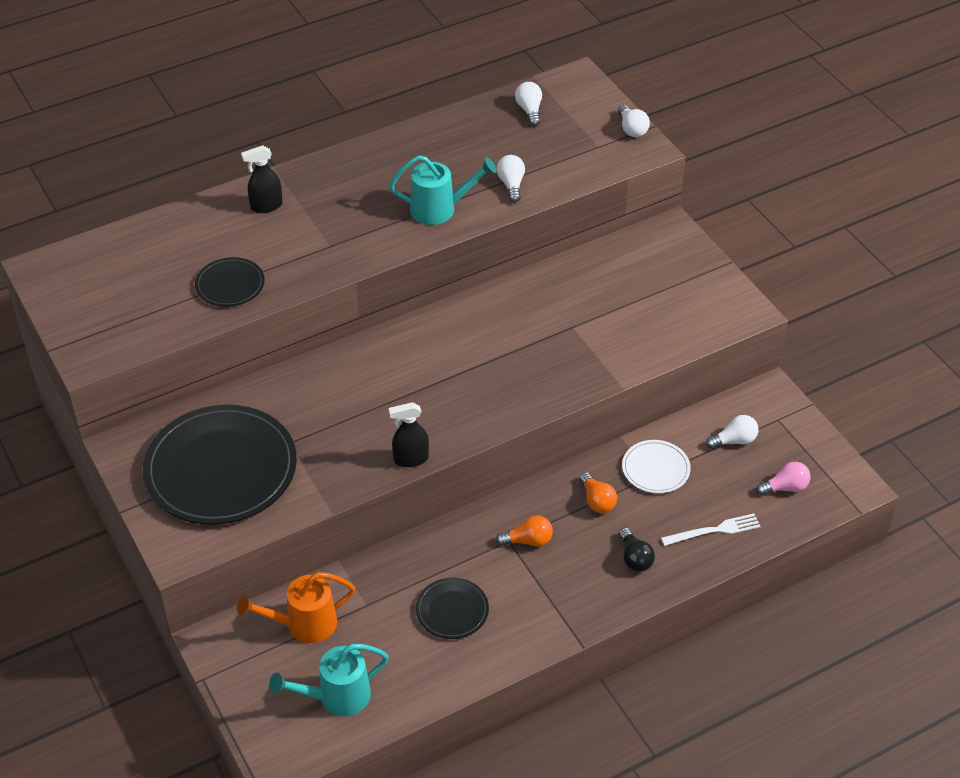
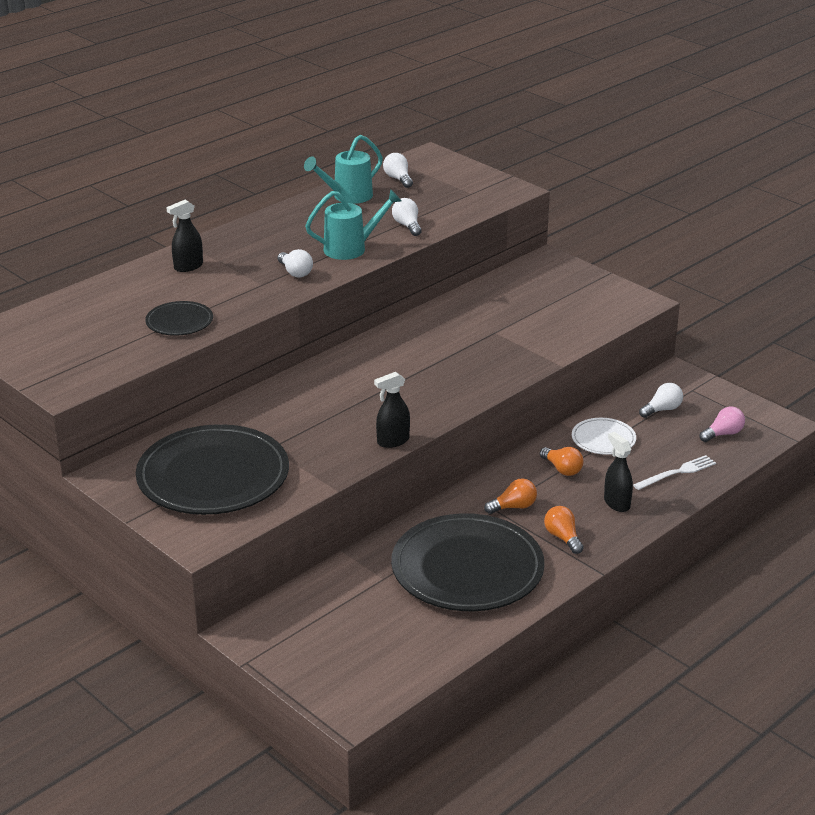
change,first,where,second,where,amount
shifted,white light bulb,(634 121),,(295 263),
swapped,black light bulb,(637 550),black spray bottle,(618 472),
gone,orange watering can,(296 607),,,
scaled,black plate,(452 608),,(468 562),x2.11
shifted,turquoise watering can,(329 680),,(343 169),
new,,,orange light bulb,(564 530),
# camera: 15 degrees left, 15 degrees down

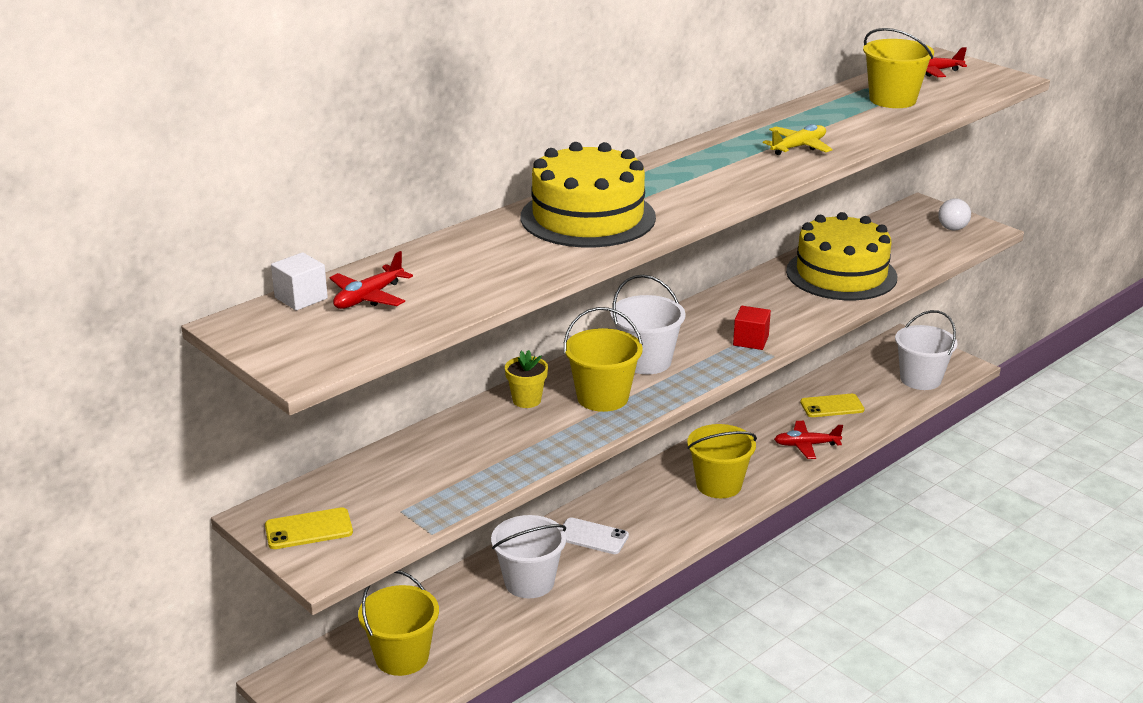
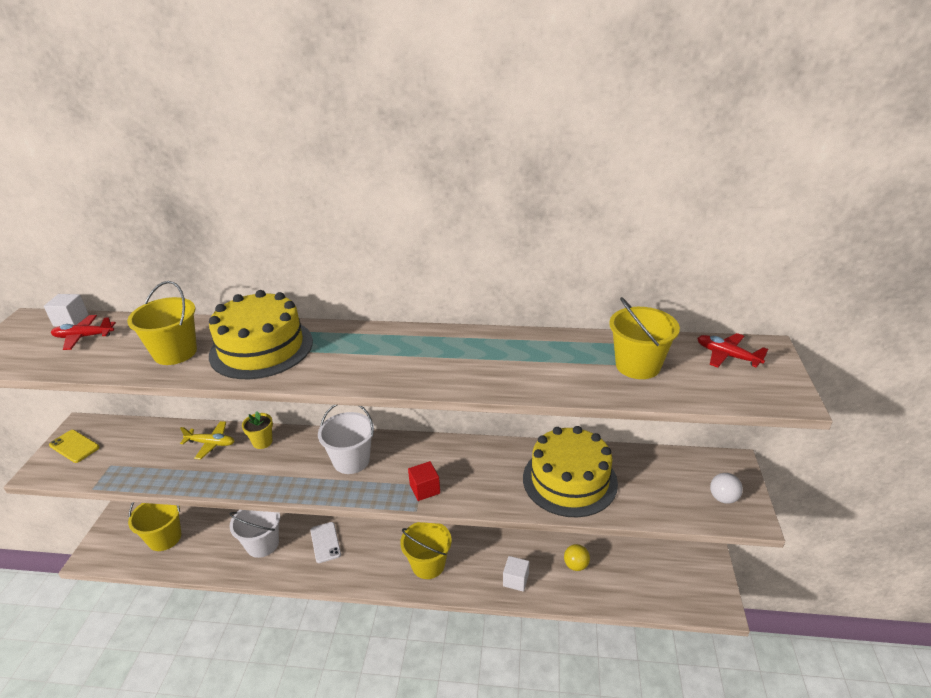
change,first,where,second,where,amount
shifted,yellow plane,(797 139),,(207 440),
shifted,yellow bucket,(603 359),,(162 323),
gone,white bucket,(926 350),,,
swapped,yellow phone,(832 405),yellow ball,(577 557),
swapped,red plane,(808 440),white cube,(516 574),
# camera: 50 degrees right, 5 degrees up

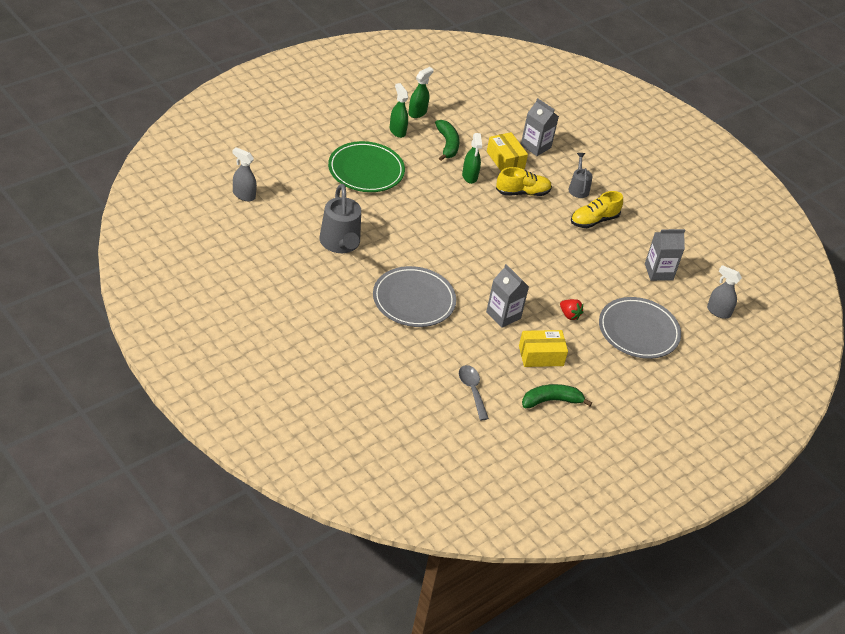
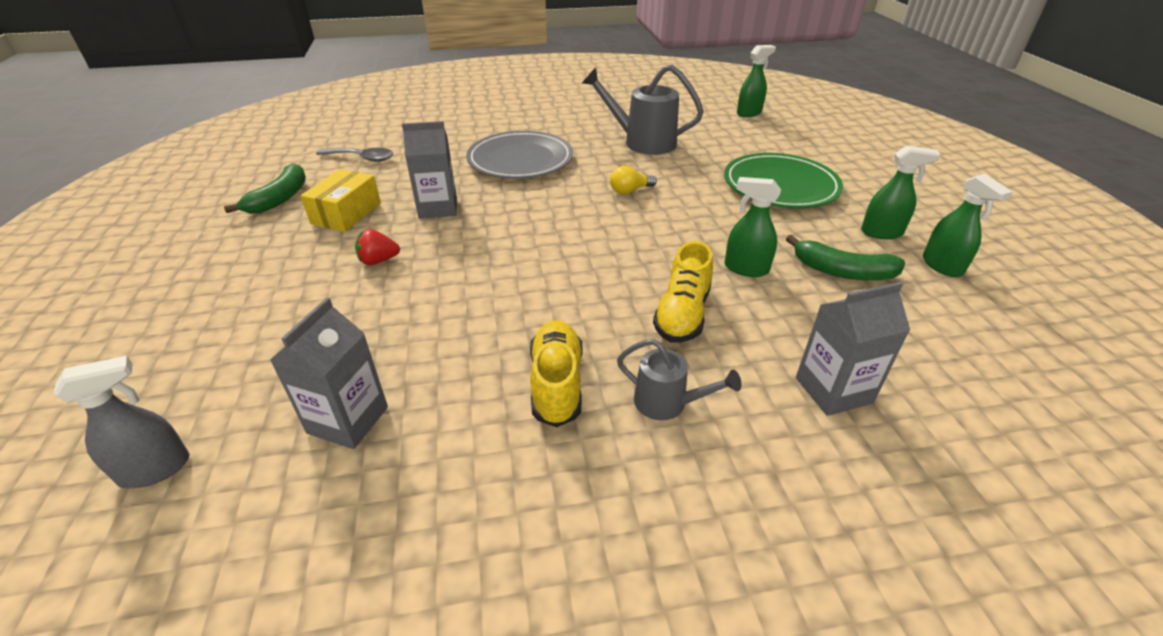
change,first,where,second,where,amount
gone,yellow box,(507 151),,,
repainted,grey spray bottle,(244 174),green spray bottle,(756 81),
gone,grey plate,(640 328),,,
new,,,yellow light bulb,(633 180),
# camera: 125 degrees right, 5 degrees down

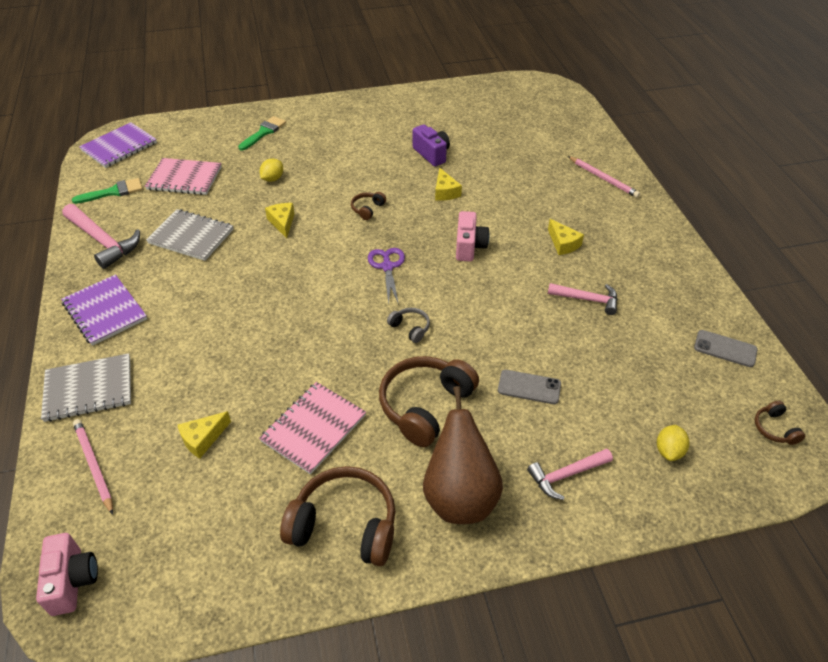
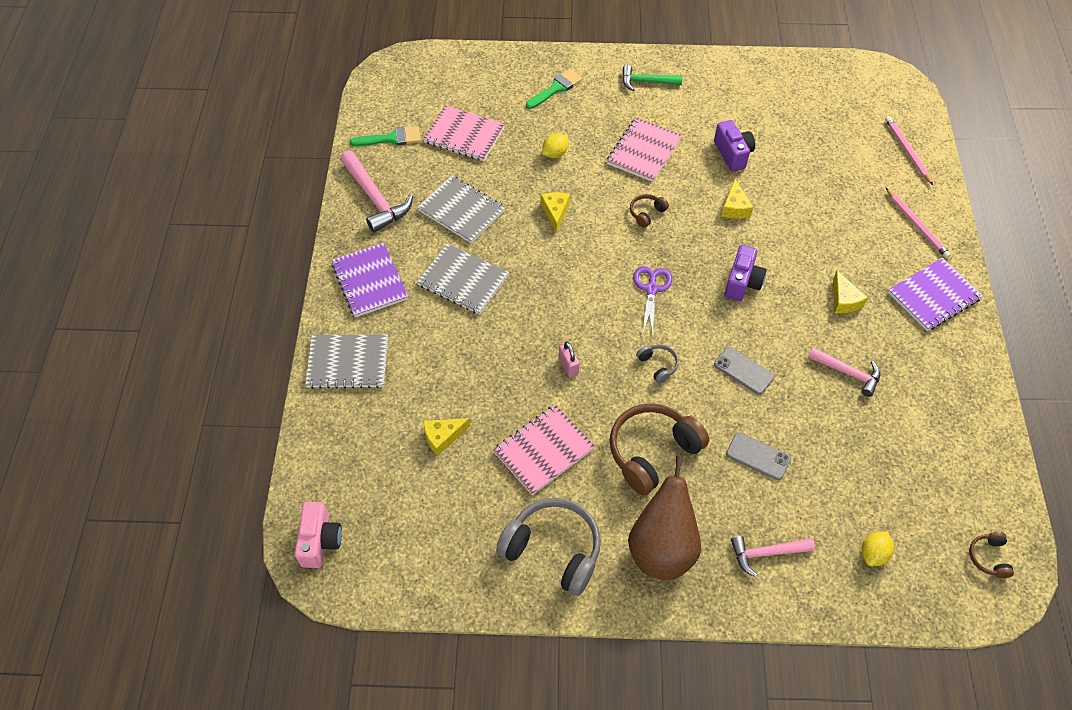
change,first,where,second,where,amount
shifted,purple notebook,(118 145),,(935 294),
repainted,pink camera,(472 236),purple camera,(746 273),
shifted,grey phone,(726 348),,(744 371),
shifted,pink pencil,(93 467),,(909 150),
repainted,brown headphones,(337 516),grey headphones,(548 547),
new,,,green hammer,(652 78),
new,,,pink notebook,(644 150),
new,,,grey notebook,(463 279),
new,,,pink padlock,(569 359),
# camera: 15 degrees right, 10 degrees up

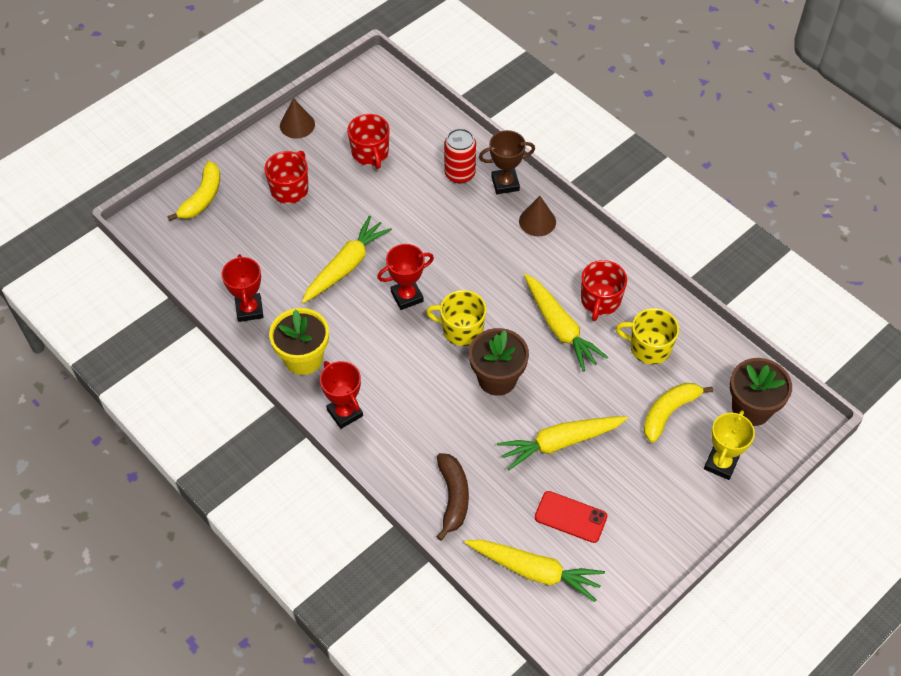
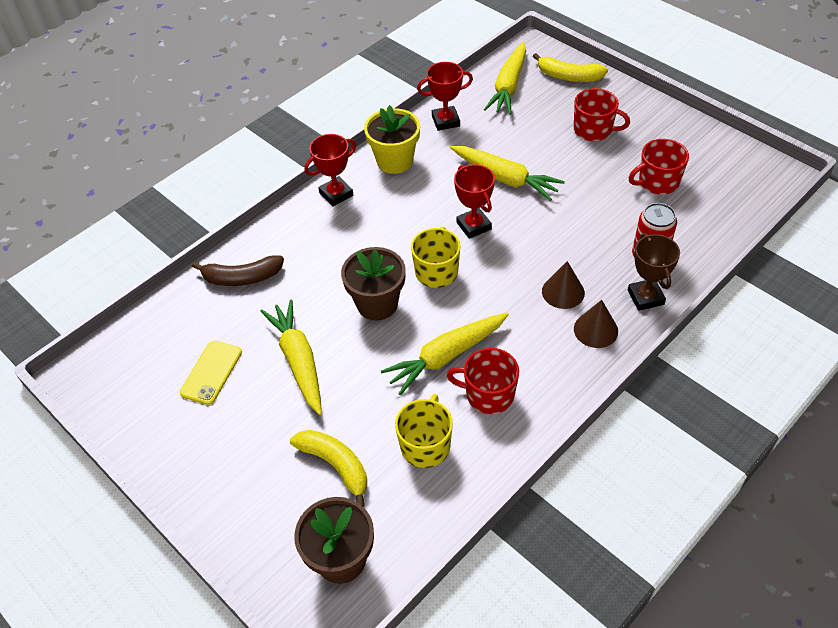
change,first,where,second,where,amount
shifted,brown cone,(297 118),,(563 285),
gone,yellow trophy,(729 445),,,
repainted,red phone,(571 517),yellow phone,(211 373),
shifted,yellow carrot,(535 571),,(505 78),
# camera: 90 degrees right, 5 degrees down

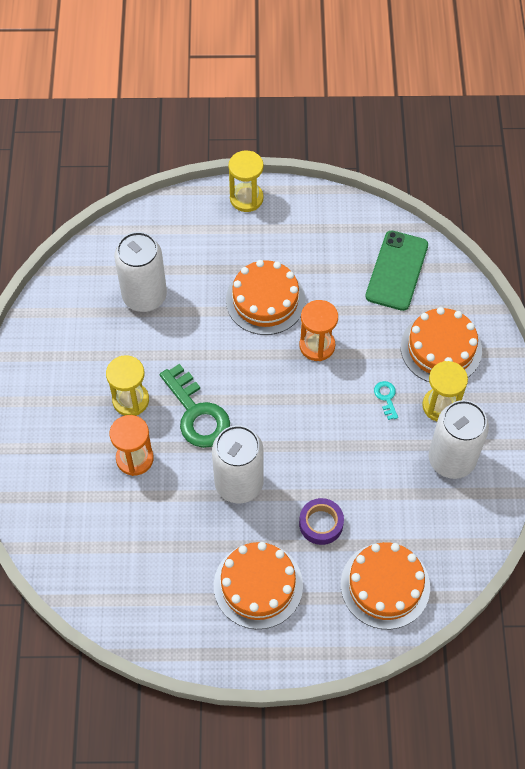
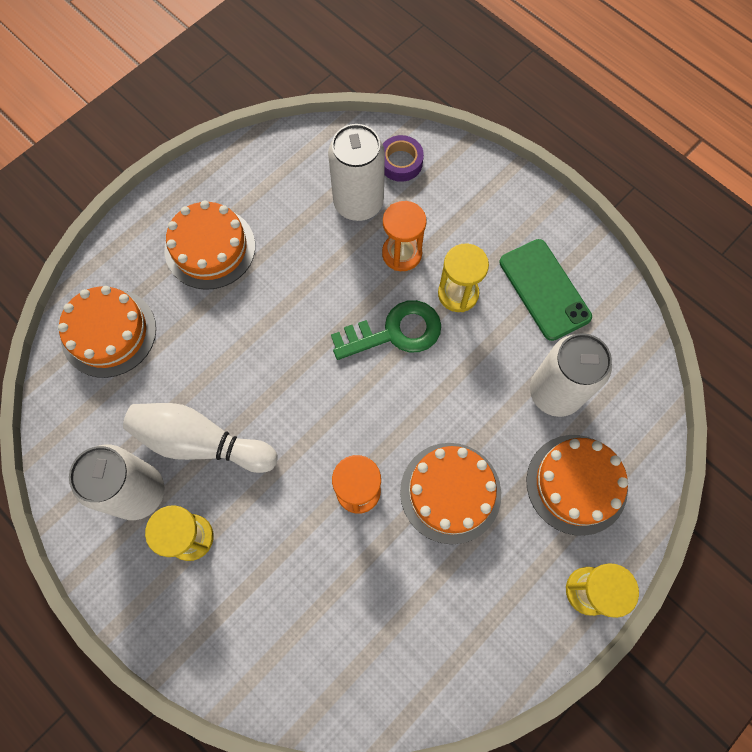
change,first,where,second,where,amount
shifted,green phone,(396 270),,(545 290),
shifted,orange cake,(441 344),,(577 485),
rotated,green key,(195 406),,(386 330),150 degrees clockwise
gone,turquoise key,(386 400),,,
shifted,white can,(238 464),,(356 172),
shifted,purple tape,(321 521),,(403 158),
new,,,white bowling pin,(200 438),
# camera: 135 degrees right, 10 degrees up

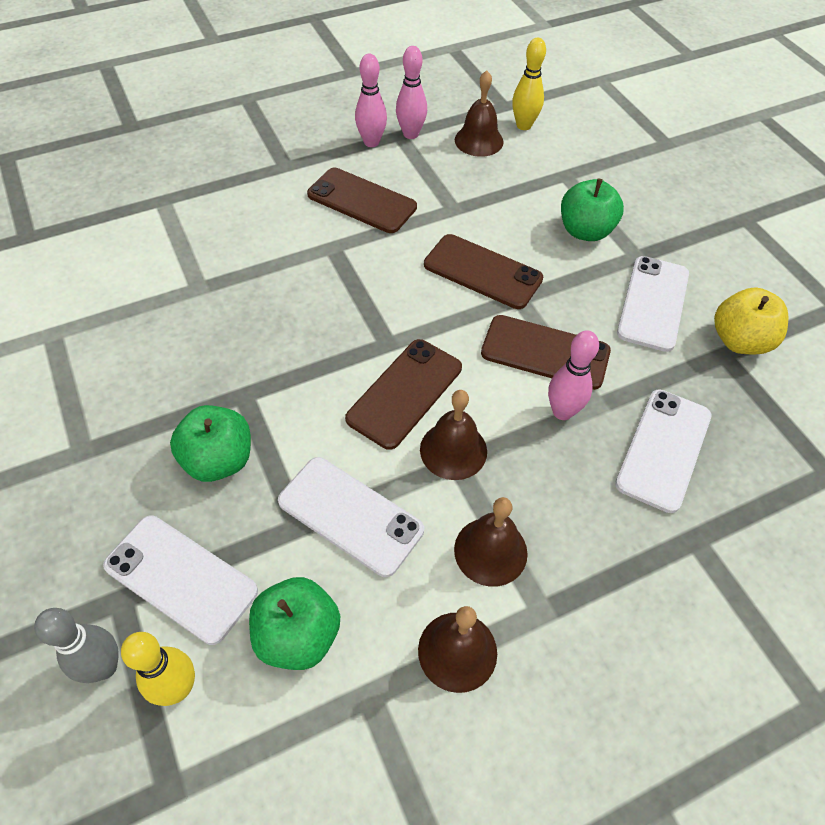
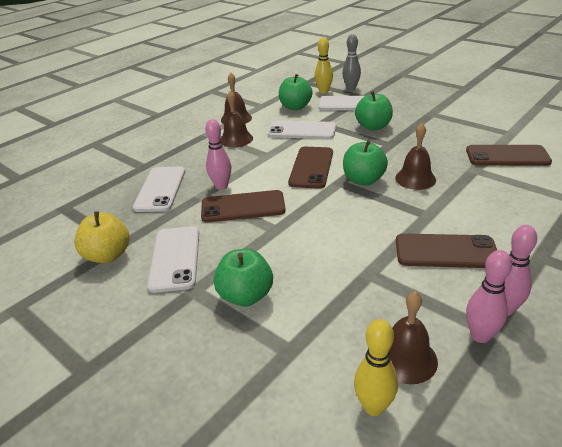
change,first,where,second,where,amount
shifted,brown phone,(483 271),,(509 155),
shifted,brown bell,(453 435),,(415 156),
new,,,green apple,(365 162),
# camera: 160 degrees right, 20 degrees down

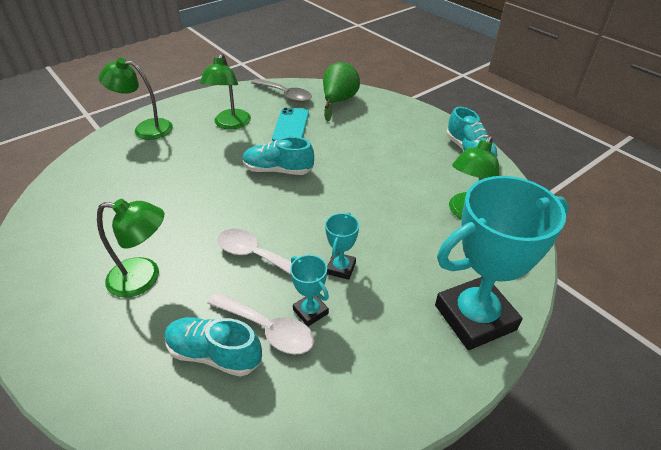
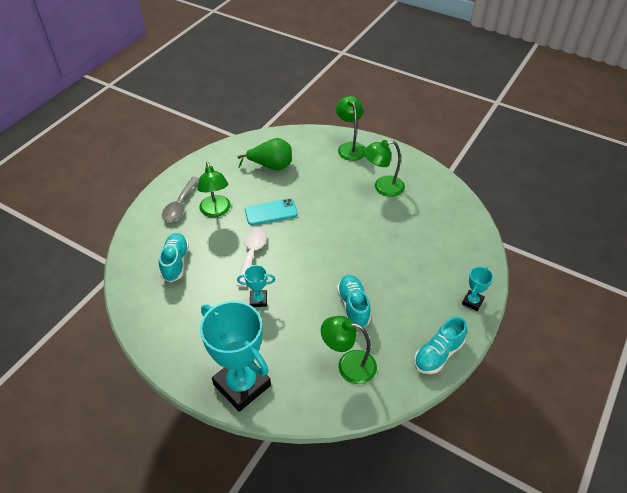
change,first,where,second,where,amount
shifted,green pear,(341 92),,(265 154),
shifted,grey spoon,(281 91),,(180 199),
shifted,turquoise phone,(290 125),,(271 212),
shifted,turquoise shoe,(278 156),,(354 301),
shifted,turquoise trophy,(309 290),,(477 289),
gone,white spoon,(260 323),,,
# camera: 70 degrees right, 5 degrees up

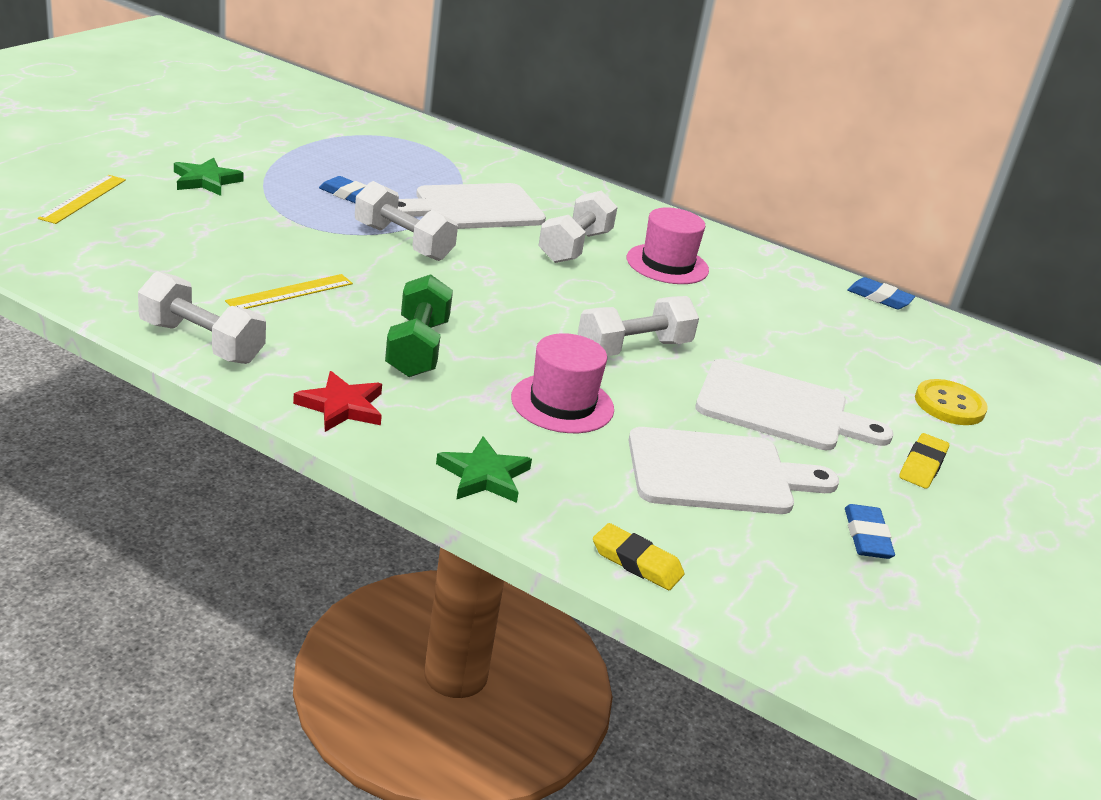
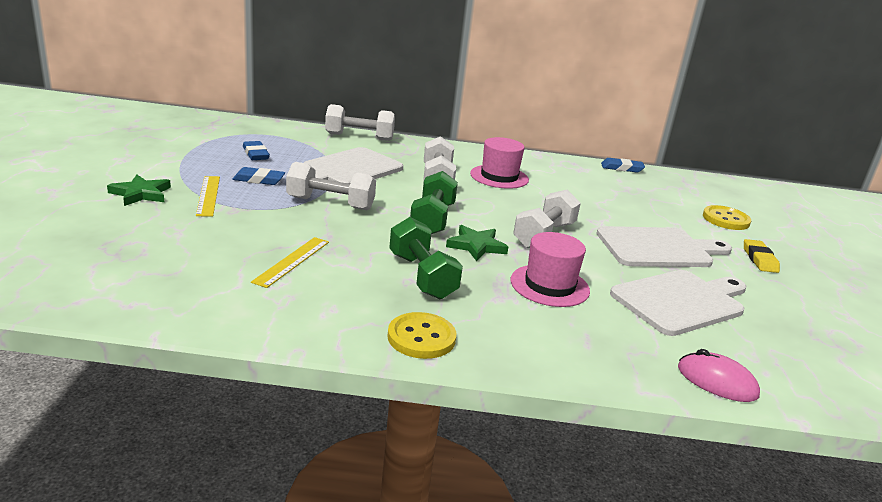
change,first,where,second,where,amount
shifted,yellow ruler,(82 199),,(208 196),
shifted,white dumbbell,(202 317),,(360 122),
swapped,red star,(337 401),yellow button,(421 335),
shifted,green star,(484 469),,(477 243),
shifted,blue eraser,(870 531),,(256 150),
swapped,yellow eraser,(639 556),pink mouse,(719 375),
new,,,green dumbbell,(434 202),
# camera: 25 degrees left, 5 degrees down

